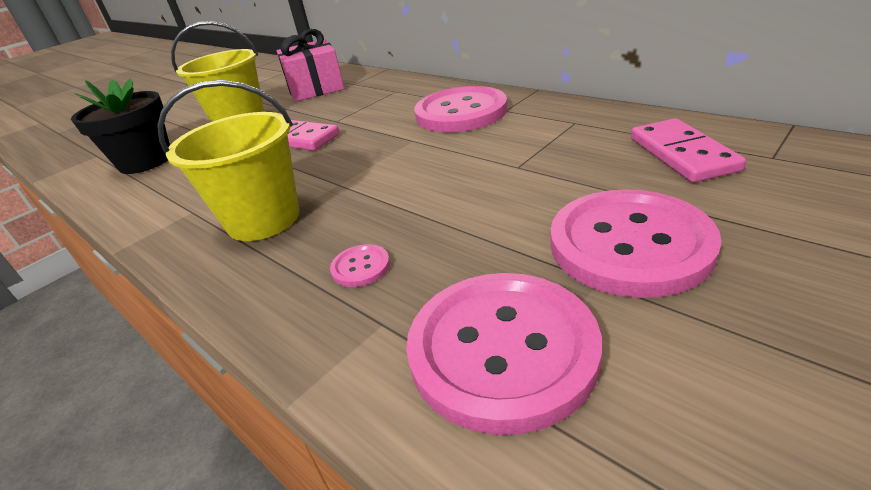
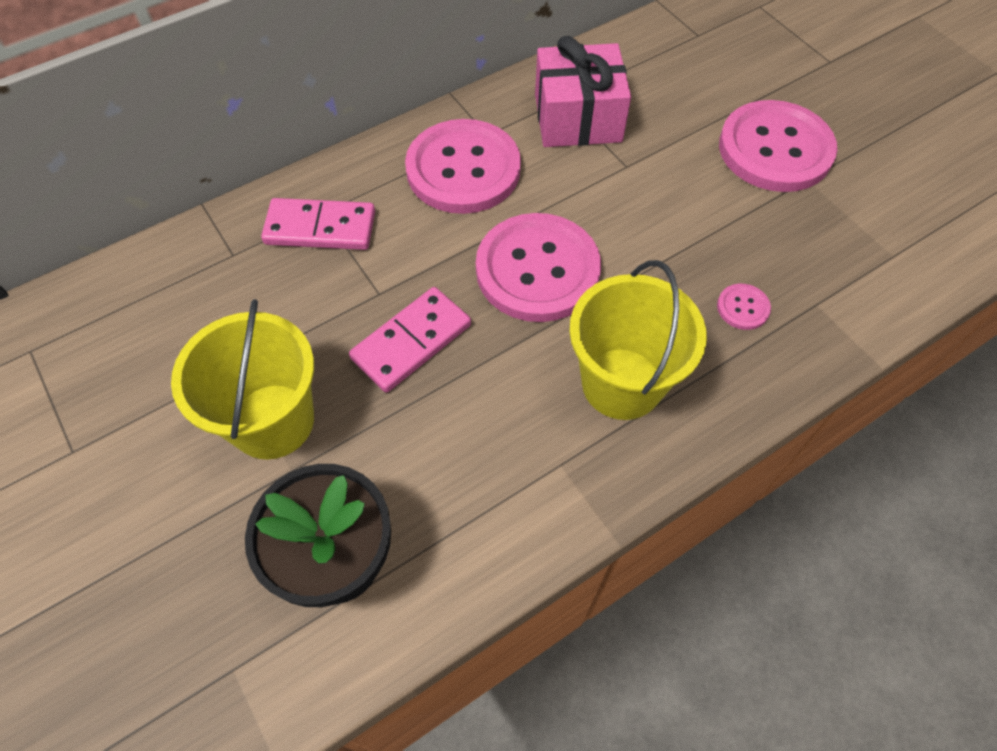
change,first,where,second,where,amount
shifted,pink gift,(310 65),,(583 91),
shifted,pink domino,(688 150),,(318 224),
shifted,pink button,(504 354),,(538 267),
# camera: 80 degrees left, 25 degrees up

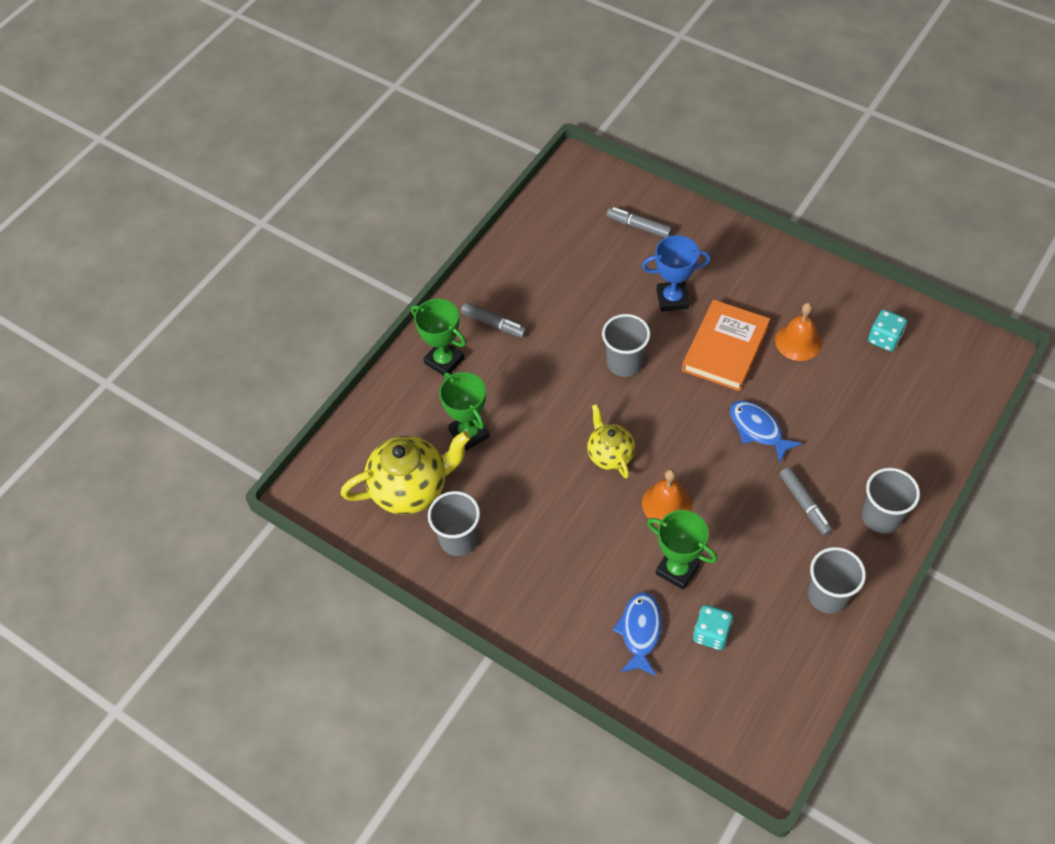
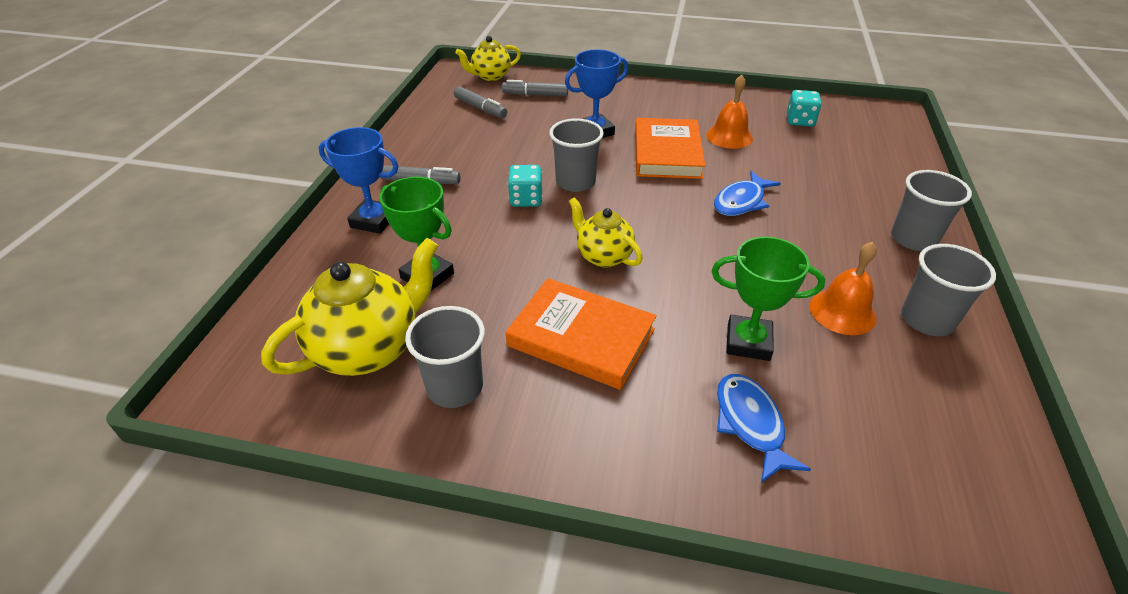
change,first,where,second,where,amount
repainted,green trophy,(438 337),blue trophy,(359 180),
rotated,blue fish,(766 431),,(747 193),75 degrees counterclockwise
shifted,grey marker,(806 501),,(480 102),
shifted,orange bell,(667 497),,(843 288),
shifted,turquoise dice,(713 627),,(525 186),
new,,,yellow teapot,(488 58),
new,,,orange book,(581 334),
# camera: 25 degrees left, 15 degrees down

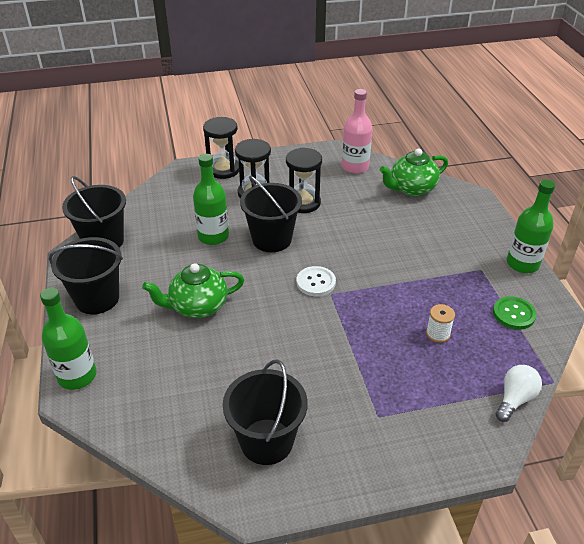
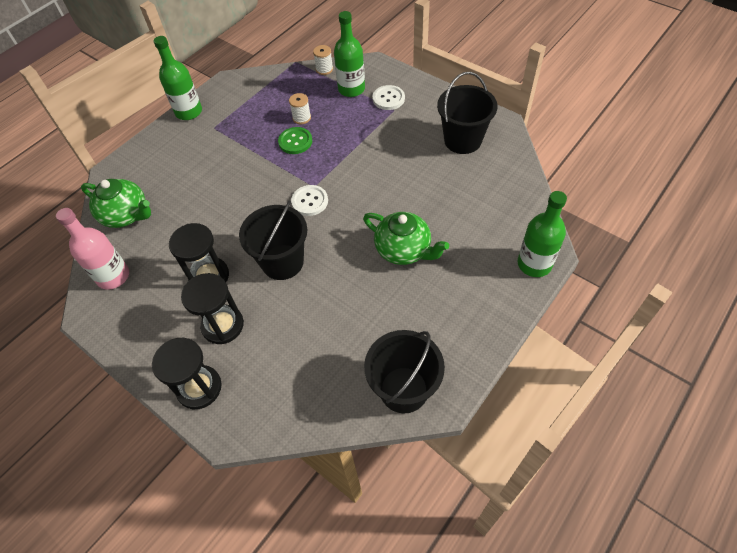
change,first,where,second,where,amount
shifted,green bottle,(211 199),,(349 54),
gone,black bucket,(86 275),,,
shifted,green button,(514 313),,(295 140),
swapped,white light bulb,(519 393),white spool,(323 60),
new,,,white button,(388 97),
# camera: 125 degrees left, 15 degrees up

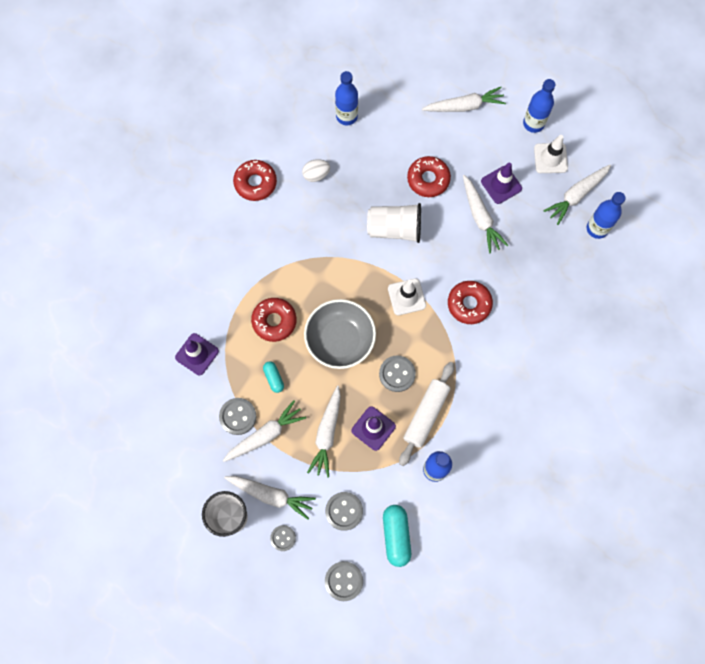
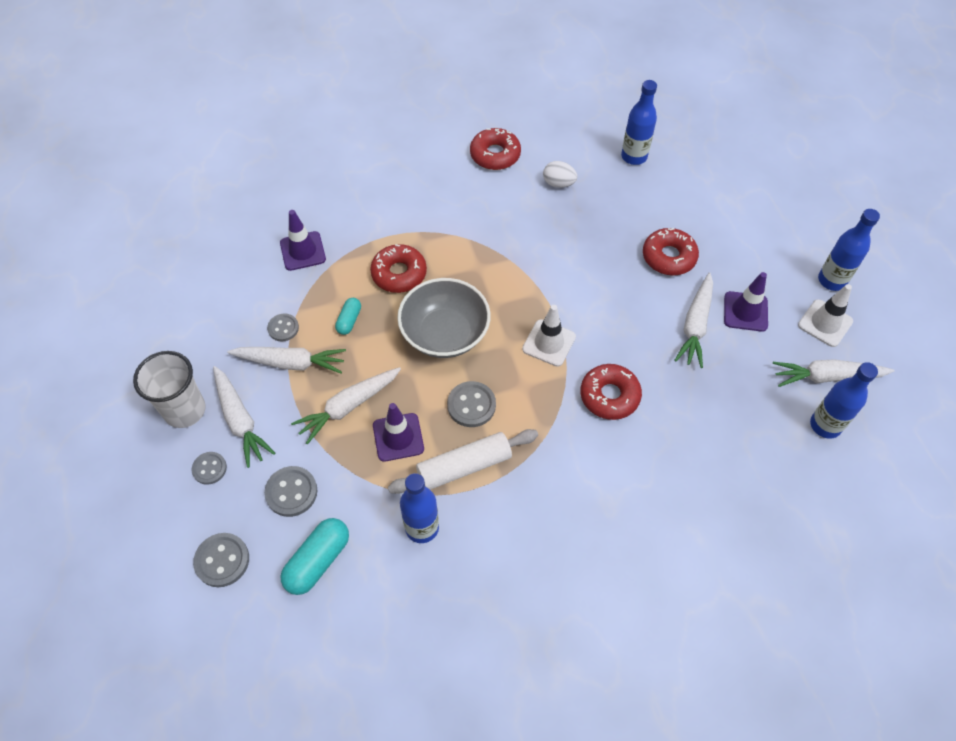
change,first,where,second,where,amount
gone,white carrot,(464 99),,,
gone,white cup,(394 223),,,
scaled,grey button,(237 416),,(283 327),x0.66
# camera: 40 degrees right, 15 degrees down

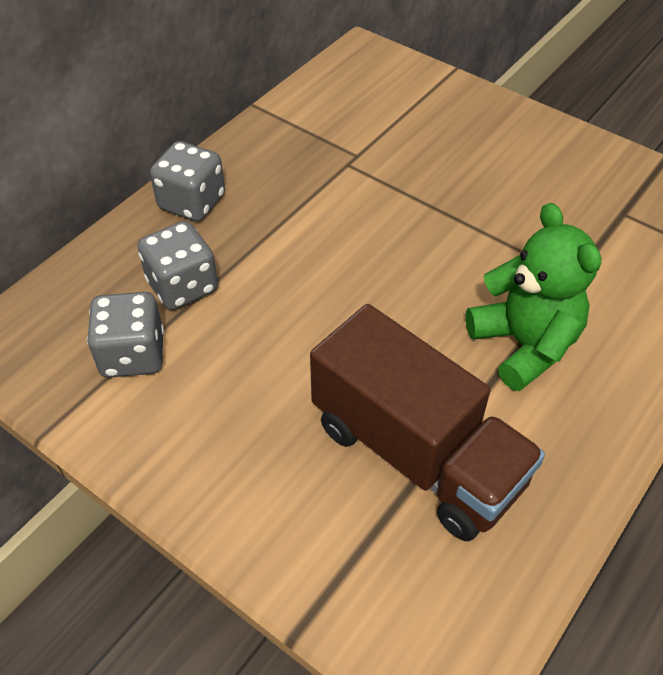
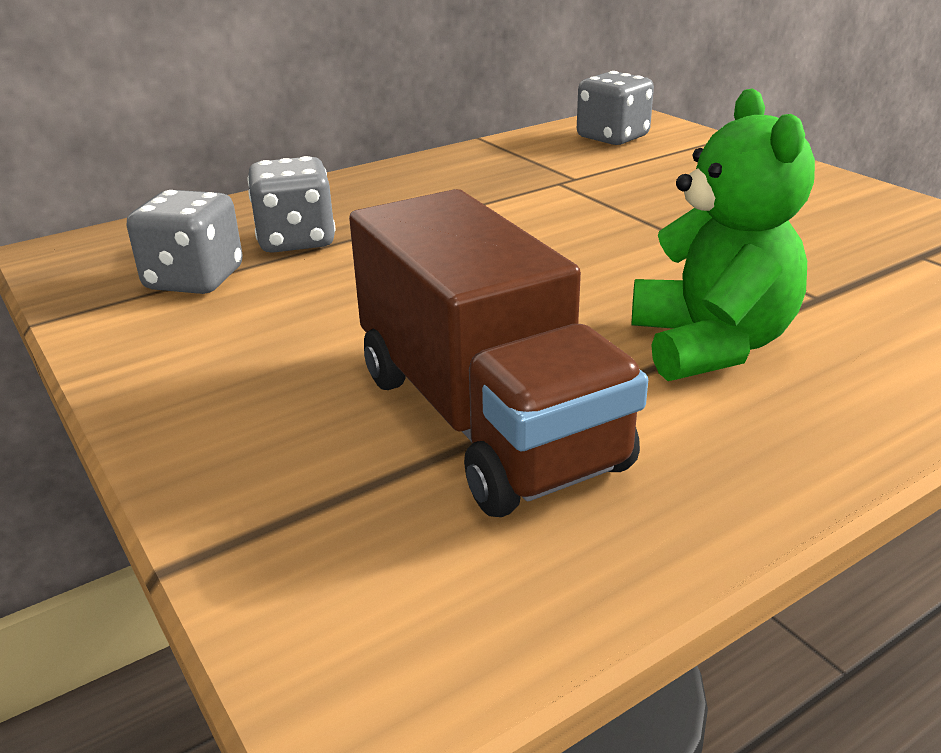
change,first,where,second,where,amount
shifted,grey dice,(187 181),,(615 108),
# camera: 20 degrees right, 20 degrees down

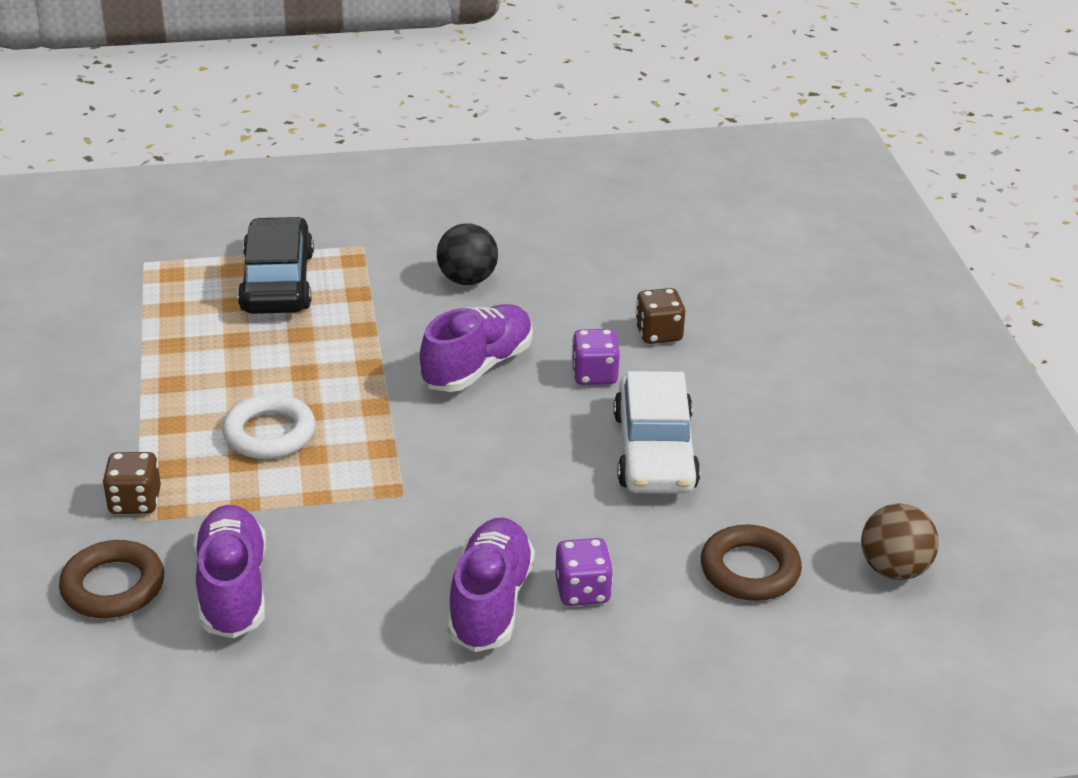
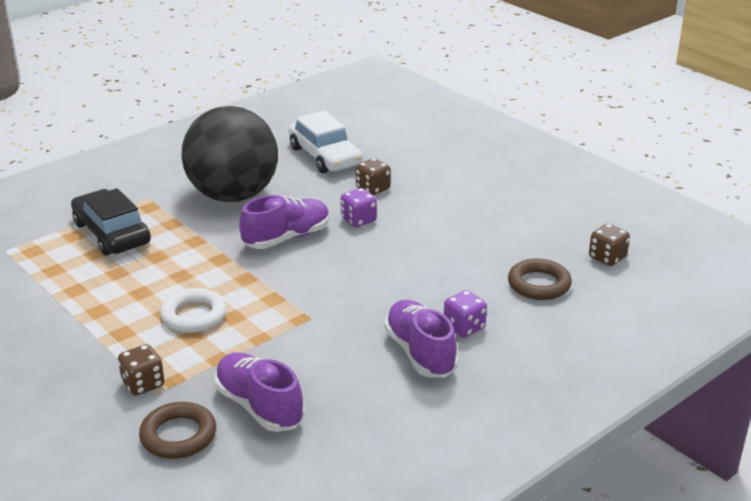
change,first,where,second,where,amount
scaled,black ball,(467 254),,(230 154),x2.26
rotated,purple shoe,(476 348),,(284 222),45 degrees clockwise
shifted,white car,(656 432),,(325 142),
swapped,brown ball,(900 542),brown dice,(609 245),
# camera: 30 degrees left, 5 degrees down

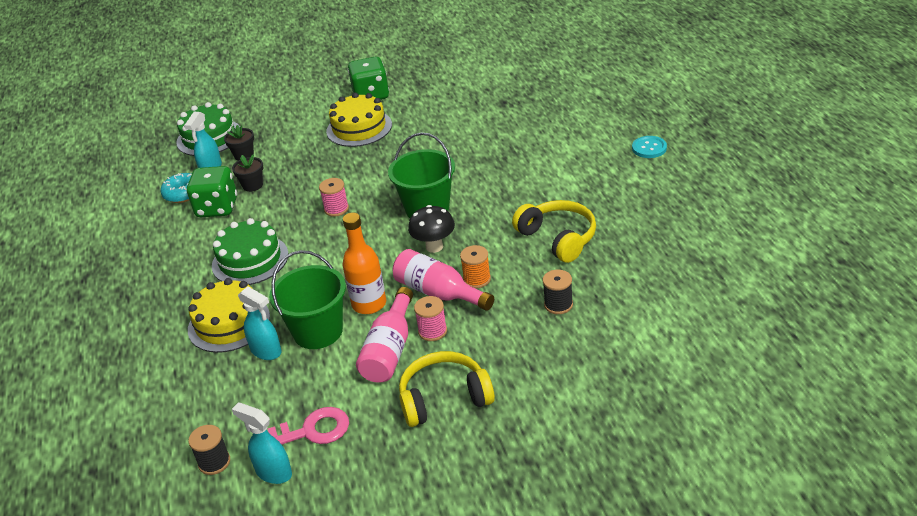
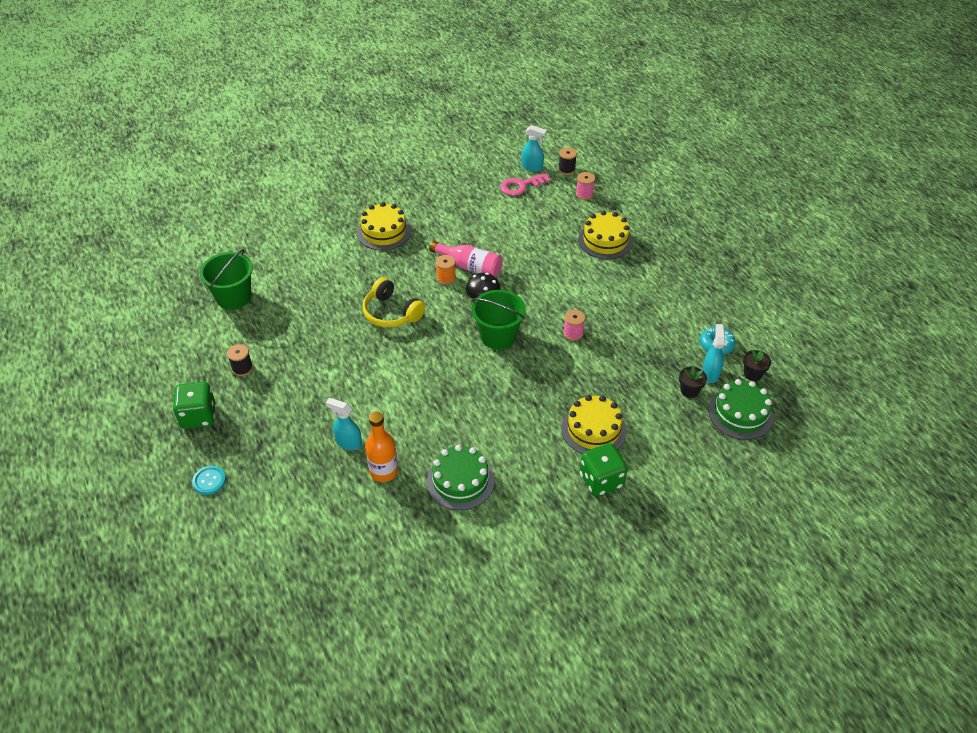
change,first,where,second,where,amount
shifted,turquoise button,(649 147),,(209 480),
shifted,black flower pot,(247 173),,(757 365),
shifted,green dice,(212 191),,(194 405),
shifted,orange bottle,(364 263),,(381 446),
shifted,green cake,(250 251),,(461 477),
shifted,green bucket,(307 299),,(226 279),
shifted,black spool,(558 292),,(240 360),
shifted,turquoise spray bottle,(260 323),,(344 424),
gone,pink bottle,(384 334),,,
shifted,pink spool,(430 318),,(585 186),
gone,yellow headphones,(447 389),,,
new,,,yellow cake,(384 226),
# camera: 165 degrees right, 10 degrees up

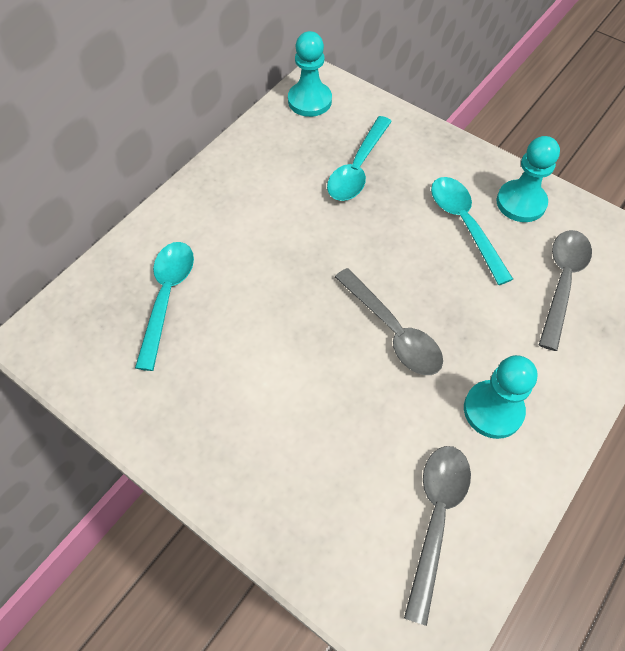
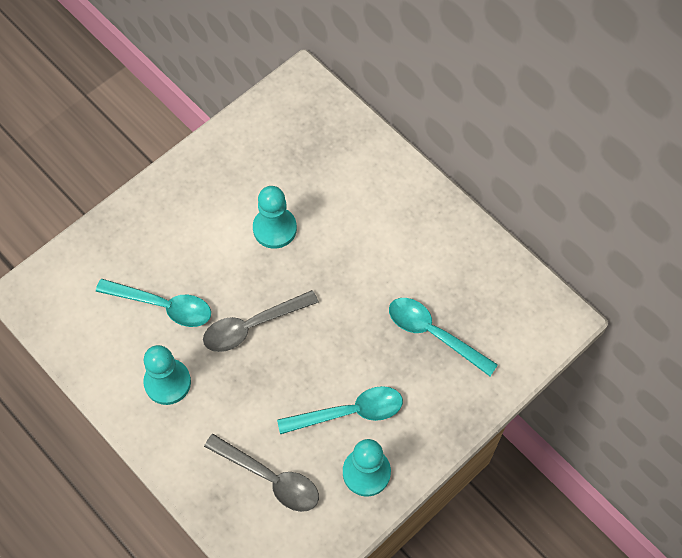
change,first,where,second,where,amount
shifted,turquoise pawn,(310 74),,(275 217),
shifted,turquoise spoon,(164 306),,(153 303),
gone,grey spoon,(437 536),,,
# camera: 100 degrees right, 5 degrees up

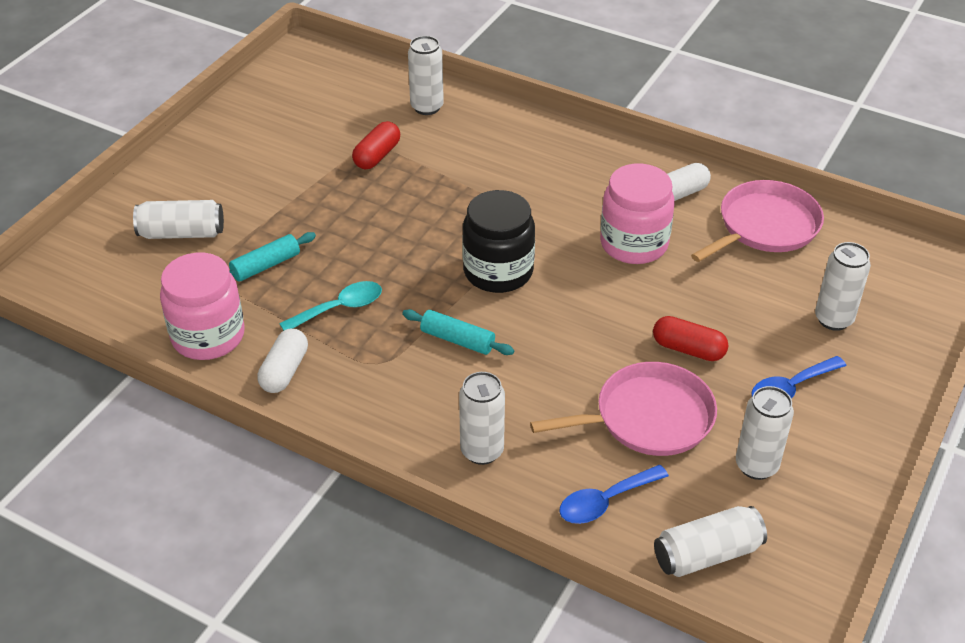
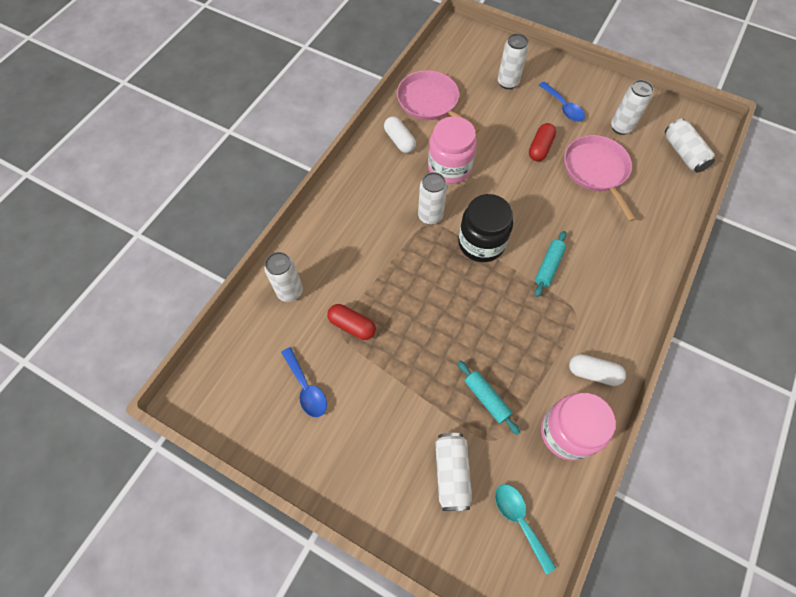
change,first,where,second,where,amount
shifted,turquoise spoon,(330 306),,(525 529),
shifted,white can,(482 418),,(432 198),
shifted,blue spoon,(614 494),,(304 382),
# camera: 90 degrees left, 20 degrees up

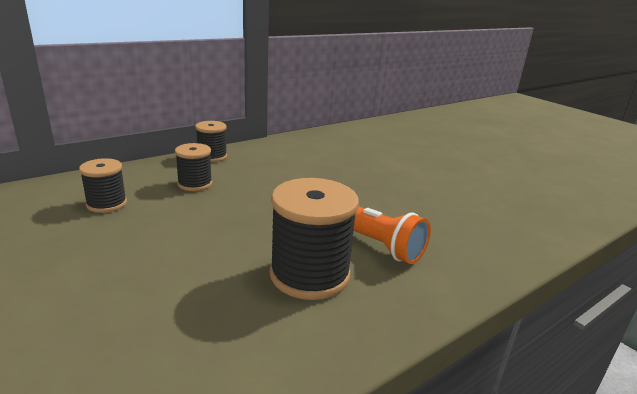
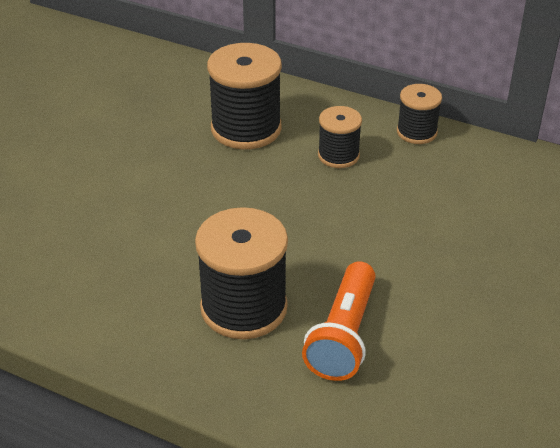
change,first,where,second,where,amount
scaled,black spool,(103 185),,(244 96),x1.75
# camera: 65 degrees right, 15 degrees up

